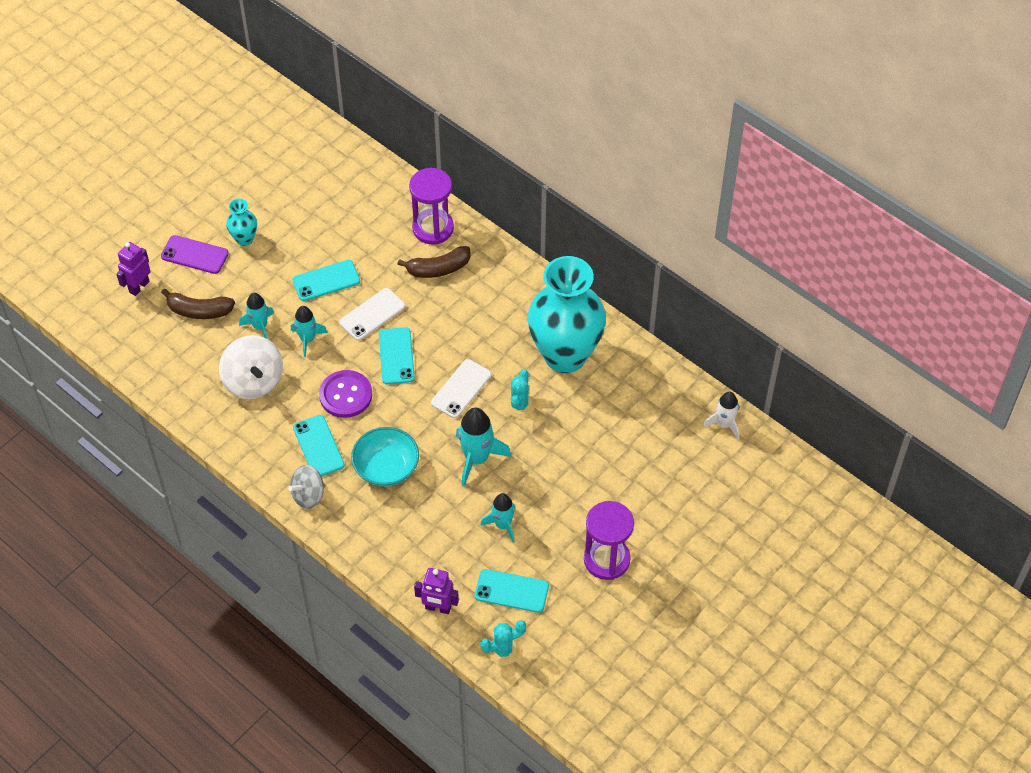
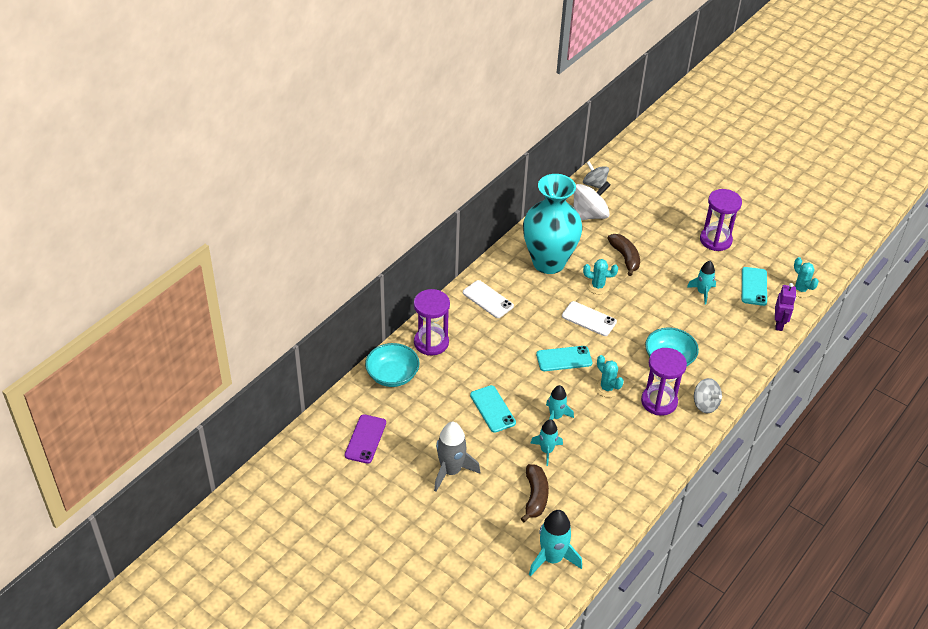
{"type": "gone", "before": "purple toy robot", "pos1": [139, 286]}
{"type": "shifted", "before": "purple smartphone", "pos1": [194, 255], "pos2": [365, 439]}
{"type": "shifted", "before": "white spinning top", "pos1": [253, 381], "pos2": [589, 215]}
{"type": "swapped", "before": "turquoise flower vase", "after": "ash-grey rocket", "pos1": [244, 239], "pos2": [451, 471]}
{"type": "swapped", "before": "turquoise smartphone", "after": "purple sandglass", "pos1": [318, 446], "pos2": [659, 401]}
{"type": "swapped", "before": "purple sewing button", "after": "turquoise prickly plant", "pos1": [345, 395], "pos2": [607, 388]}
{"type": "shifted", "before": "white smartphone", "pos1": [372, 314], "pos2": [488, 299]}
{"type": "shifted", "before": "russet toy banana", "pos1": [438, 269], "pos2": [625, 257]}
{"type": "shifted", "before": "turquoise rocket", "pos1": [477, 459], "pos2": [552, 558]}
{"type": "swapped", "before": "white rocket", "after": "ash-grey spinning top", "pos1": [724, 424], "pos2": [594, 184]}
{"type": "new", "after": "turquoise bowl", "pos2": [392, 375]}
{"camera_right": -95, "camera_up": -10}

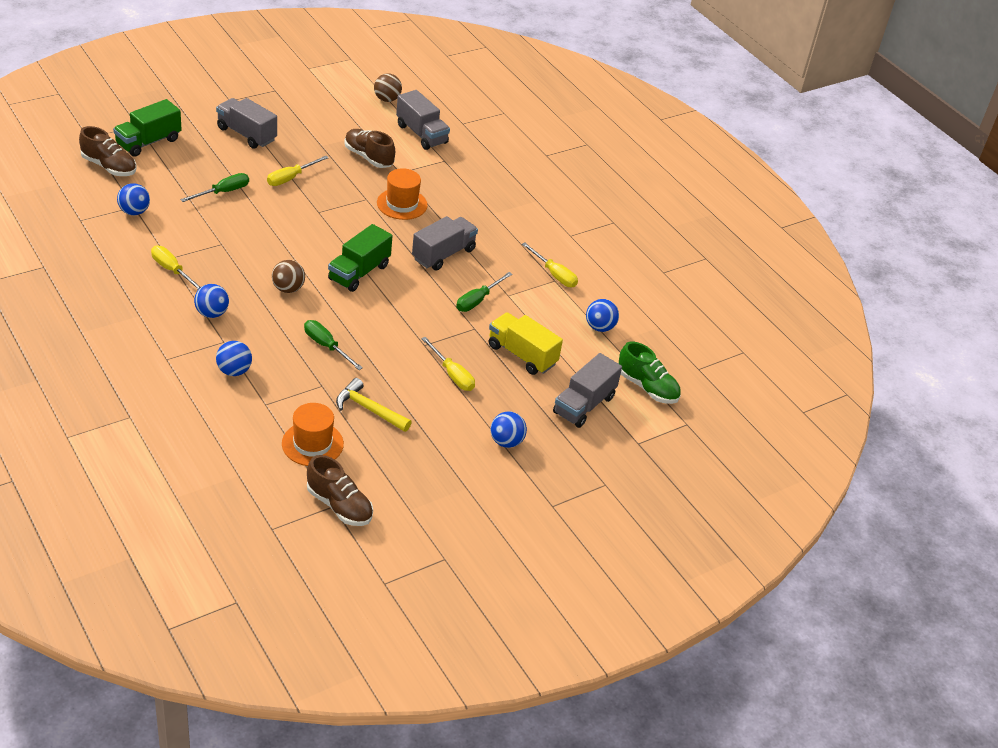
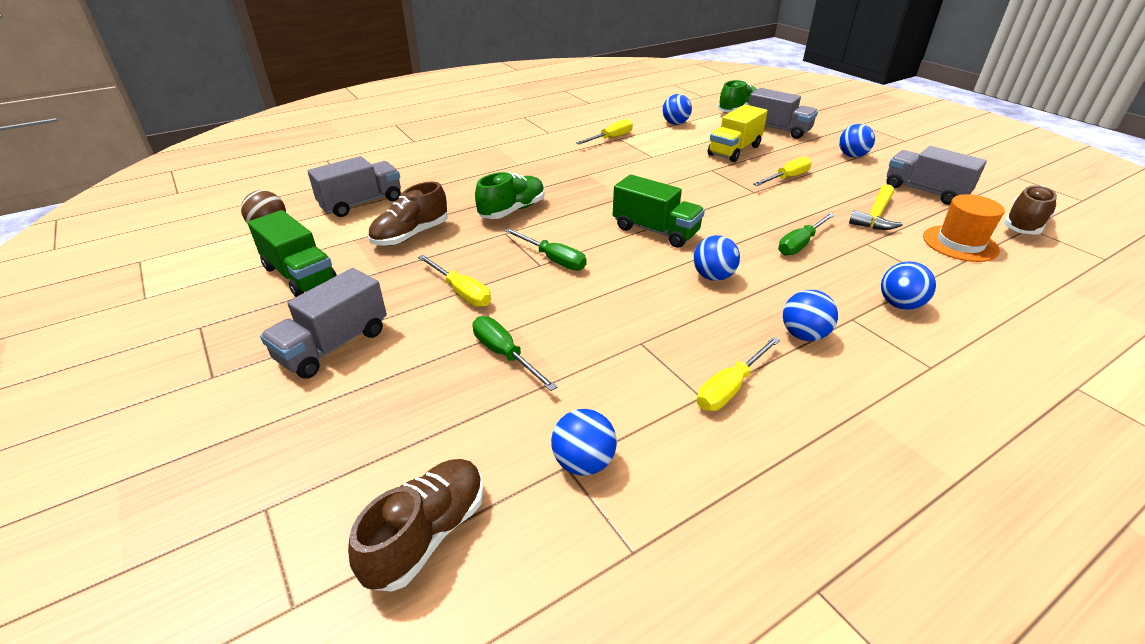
{"type": "shifted", "before": "emerald lorry", "pos1": [148, 142], "pos2": [300, 275]}
{"type": "repainted", "before": "russet ball", "after": "cobalt ball", "pos1": [288, 289], "pos2": [713, 276]}
{"type": "swapped", "before": "orange top hat", "after": "emerald lace-up shoe", "pos1": [402, 204], "pos2": [512, 210]}
{"type": "shifted", "before": "ash-grey lorry", "pos1": [443, 254], "pos2": [925, 191]}
{"type": "shifted", "before": "emerald hand screwdriver", "pos1": [477, 300], "pos2": [553, 259]}
{"camera_right": -85, "camera_up": -5}

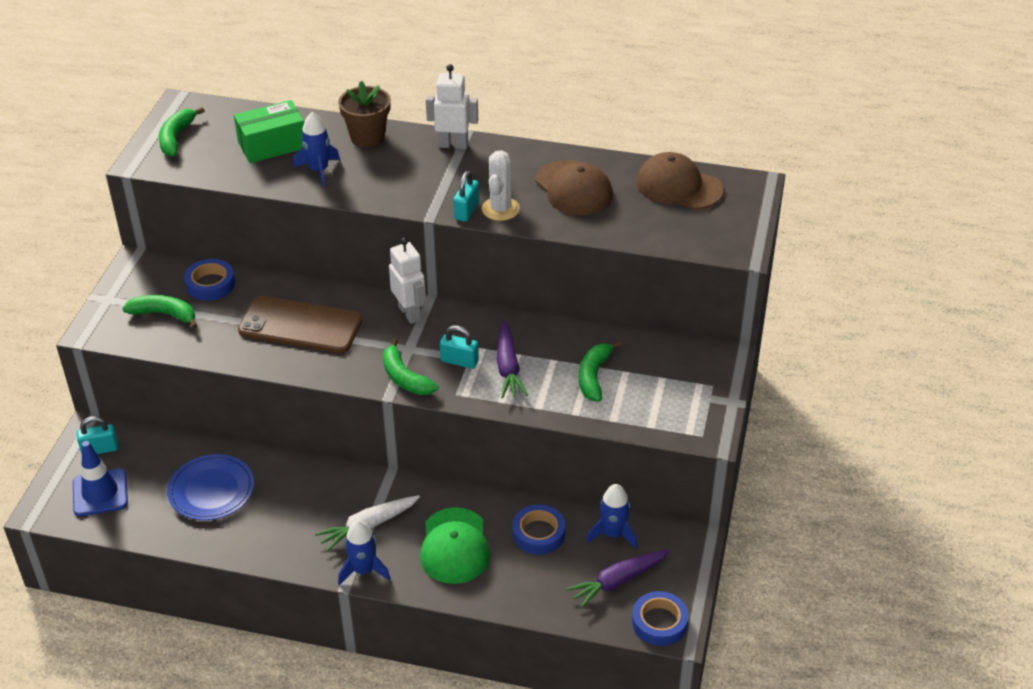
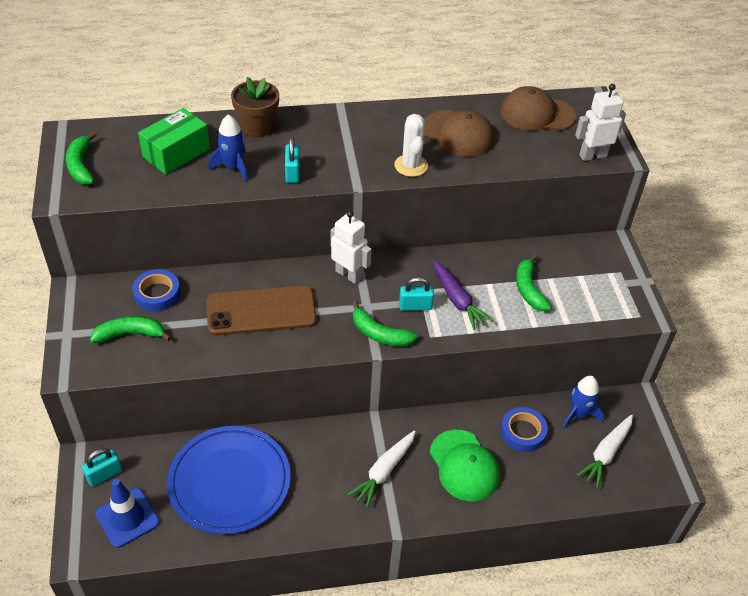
{"type": "scaled", "before": "cobalt dinner plate", "pos1": [211, 490], "pos2": [229, 481], "scale": 1.52}
{"type": "gone", "before": "cobalt rocket", "pos1": [363, 570]}
{"type": "shifted", "before": "white toy robot", "pos1": [453, 145], "pos2": [592, 155]}
{"type": "shifted", "before": "turquoise lock", "pos1": [466, 211], "pos2": [292, 173]}
{"type": "repainted", "before": "purple toy carrot", "after": "white toy carrot", "pos1": [618, 581], "pos2": [606, 453]}
{"type": "gone", "before": "cobalt roll of tape", "pos1": [659, 622]}
{"camera_right": -25, "camera_up": 5}

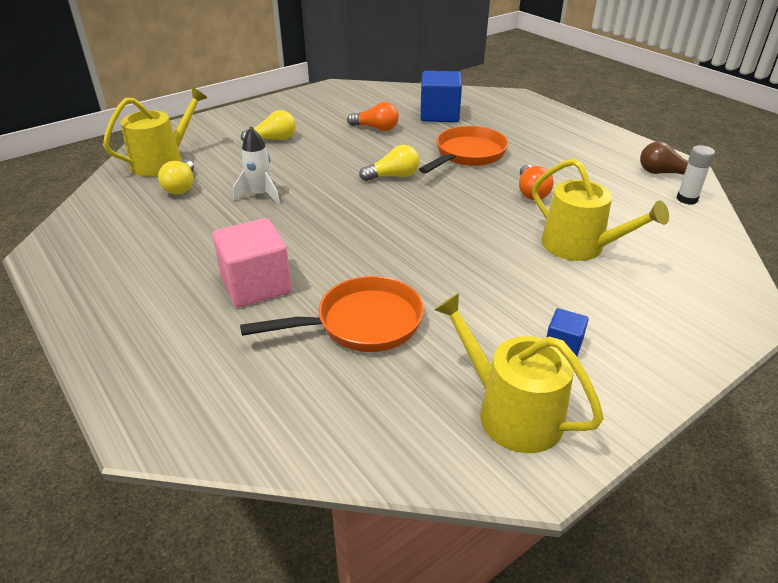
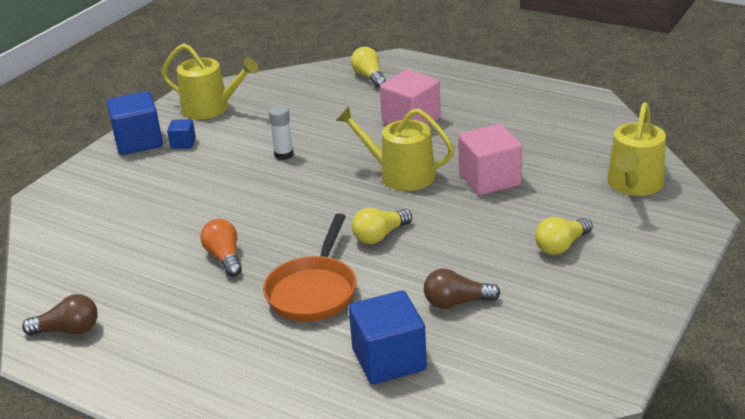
{"type": "shifted", "before": "yellow bulb", "pos1": [181, 187], "pos2": [369, 77]}
{"type": "swapped", "before": "white rocket", "after": "pink cube", "pos1": [260, 195], "pos2": [489, 180]}
{"type": "gone", "before": "orange skillet", "pos1": [361, 323]}
{"type": "repainted", "before": "orange bulb", "after": "russet bulb", "pos1": [376, 128], "pos2": [456, 302]}
{"type": "shifted", "before": "yellow sprinkling can", "pos1": [580, 247], "pos2": [400, 174]}
{"type": "shifted", "before": "white glue stick", "pos1": [687, 199], "pos2": [284, 155]}
{"type": "new", "after": "cobalt cube", "pos2": [138, 142]}
{"camera_right": 160, "camera_up": -5}

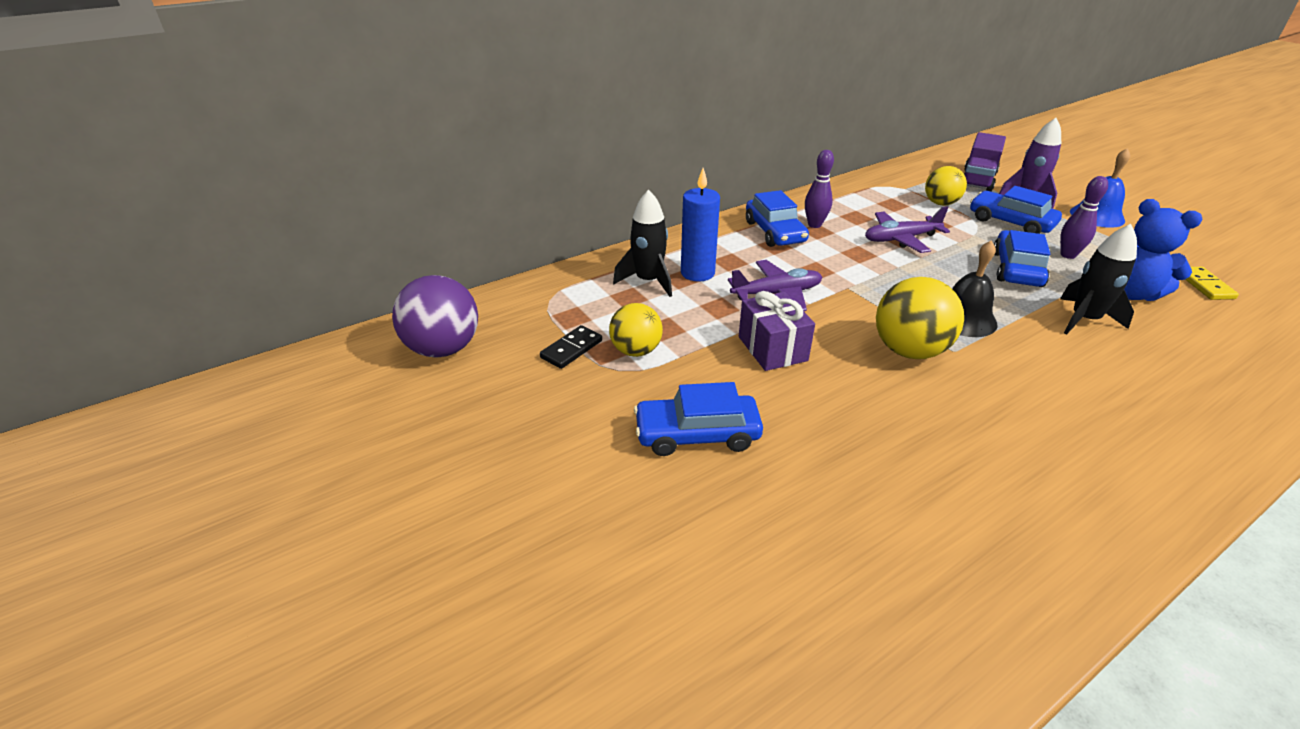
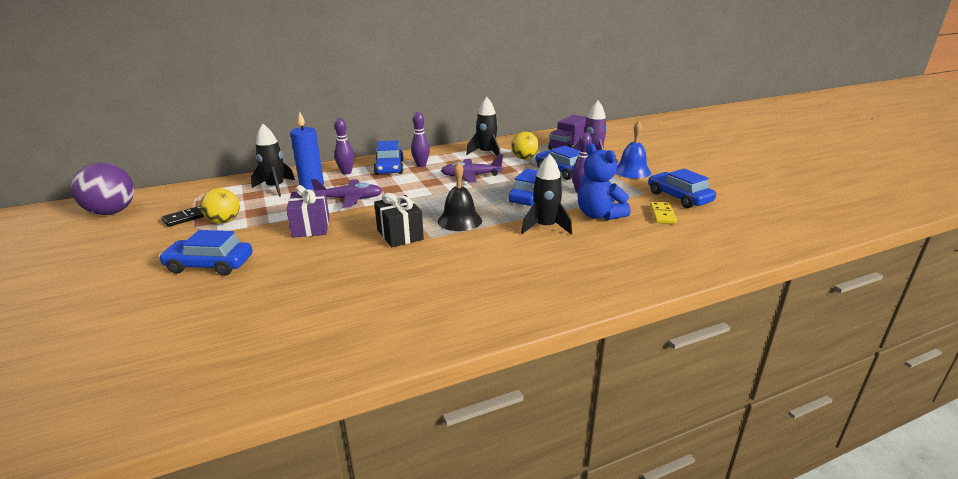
{"type": "swapped", "before": "yellow ball", "after": "black present", "pos1": [909, 351], "pos2": [400, 234]}
{"type": "new", "after": "purple skittle", "pos2": [346, 172]}
{"type": "new", "after": "black rocket", "pos2": [486, 153]}
{"type": "new", "after": "cobalt car", "pos2": [679, 197]}
{"camera_right": 10, "camera_up": -10}

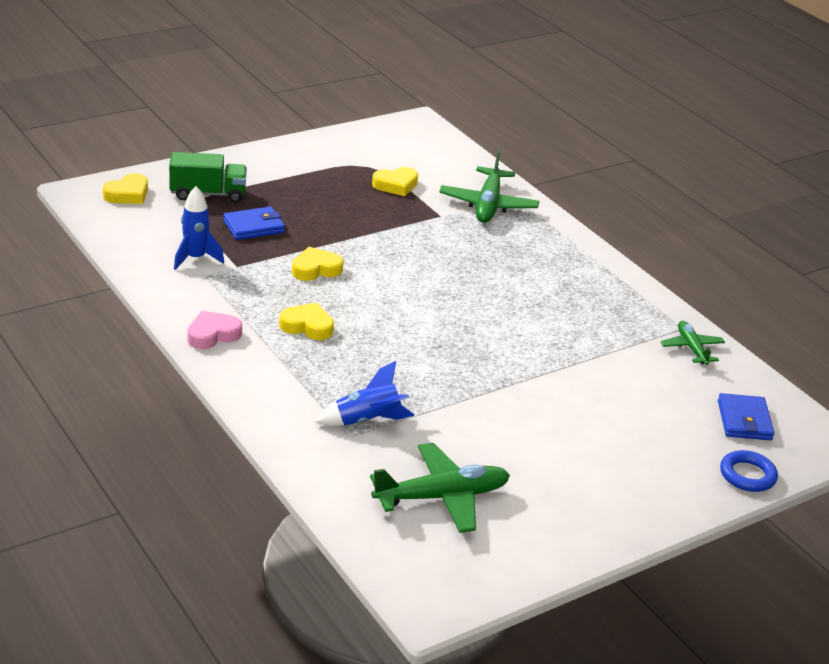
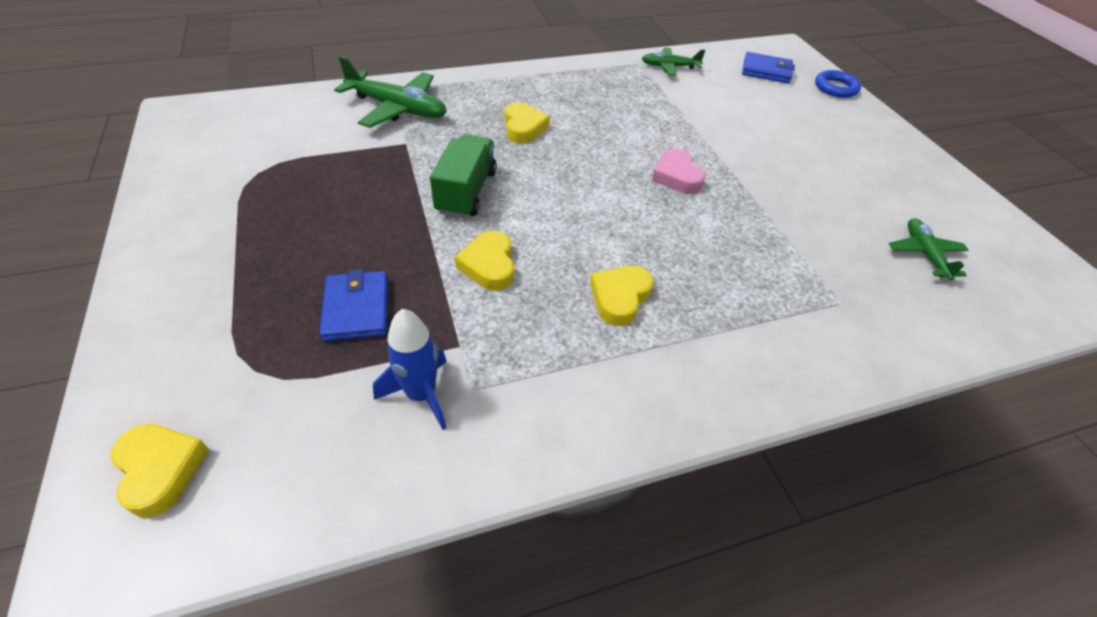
{"type": "shifted", "before": "emerald lorry", "pos1": [208, 194], "pos2": [466, 192]}
{"type": "shifted", "before": "pink heart", "pos1": [213, 335], "pos2": [676, 176]}
{"type": "gone", "before": "cobalt rocket", "pos1": [367, 421]}
{"type": "scaled", "before": "emerald toy plane", "pos1": [442, 497], "pos2": [924, 254], "scale": 0.59}
{"type": "shifted", "before": "yellow heart", "pos1": [396, 185], "pos2": [523, 127]}
{"camera_right": -75, "camera_up": 15}

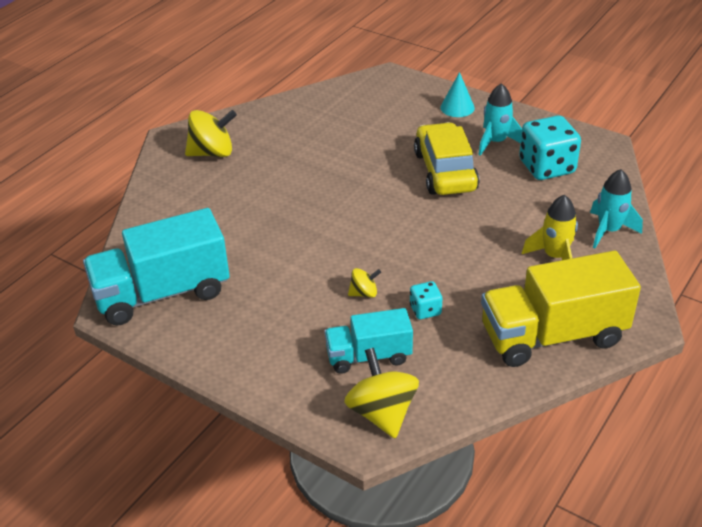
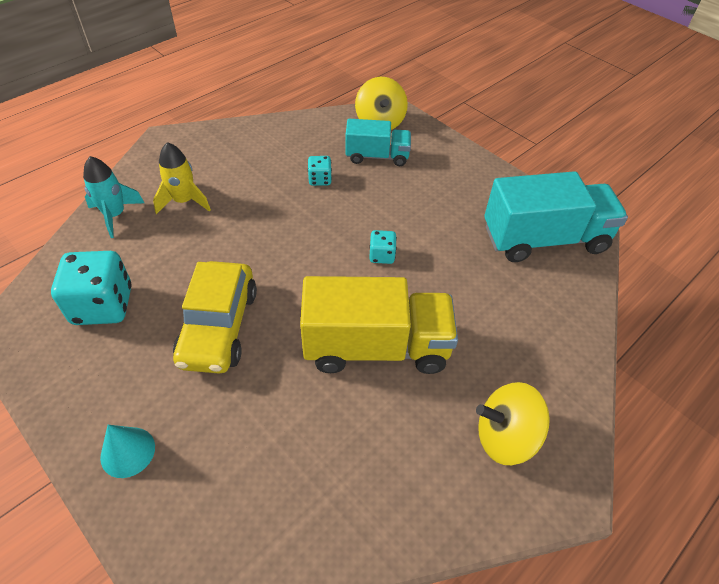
{"type": "gone", "before": "yellow spinning top", "pos1": [364, 293]}
{"type": "gone", "before": "turquoise rocket", "pos1": [496, 142]}
{"type": "shifted", "before": "yellow lorry", "pos1": [552, 335], "pos2": [376, 347]}
{"type": "new", "after": "turquoise game die", "pos2": [382, 255]}
{"camera_right": -170, "camera_up": 10}

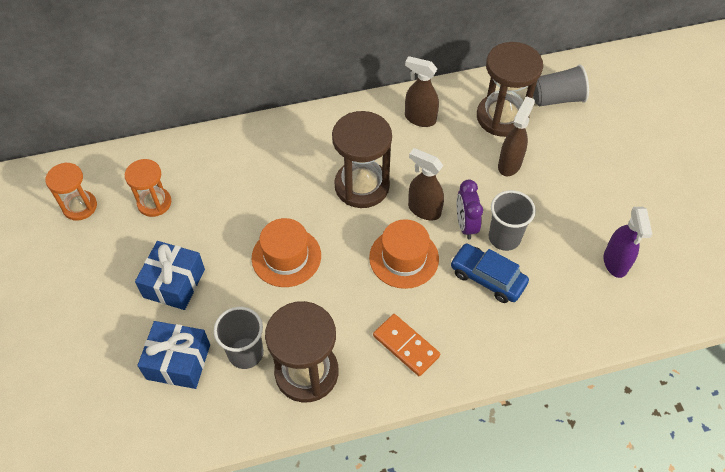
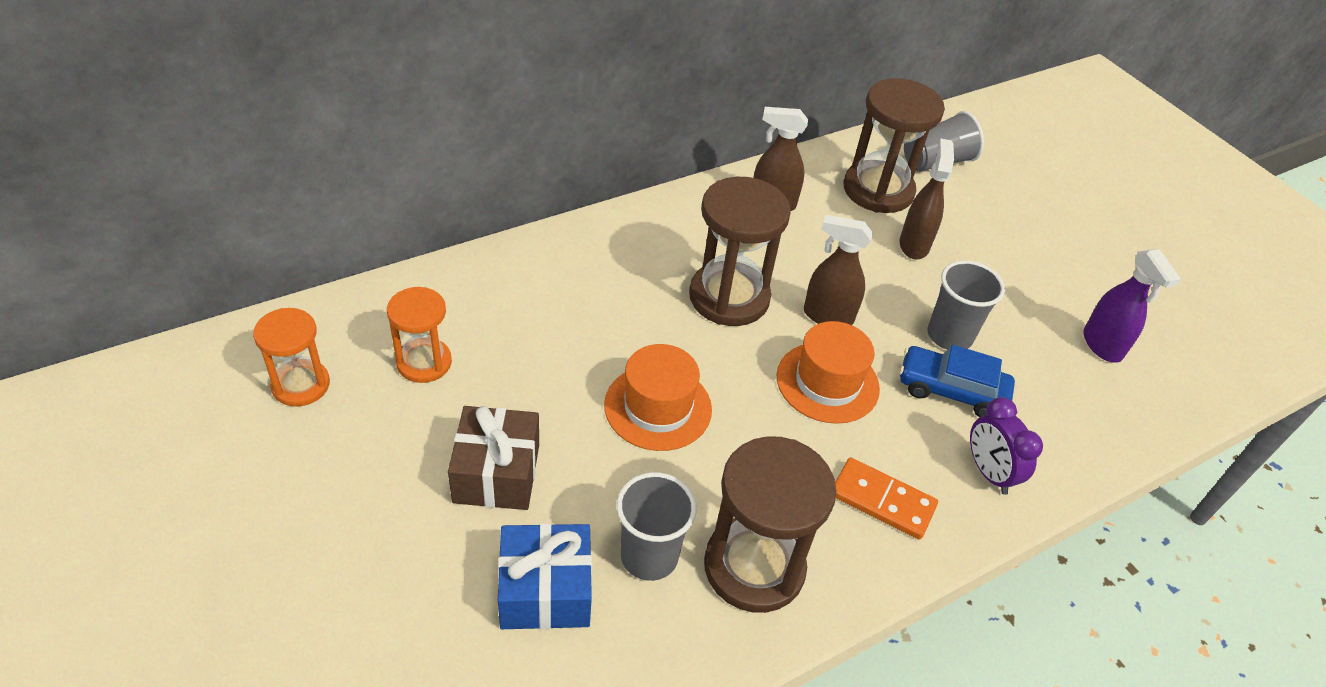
{"type": "repainted", "before": "cobalt present", "after": "russet present", "pos1": [174, 283], "pos2": [496, 473]}
{"type": "shifted", "before": "purple clock", "pos1": [465, 225], "pos2": [988, 472]}
{"camera_right": -20, "camera_up": -10}

